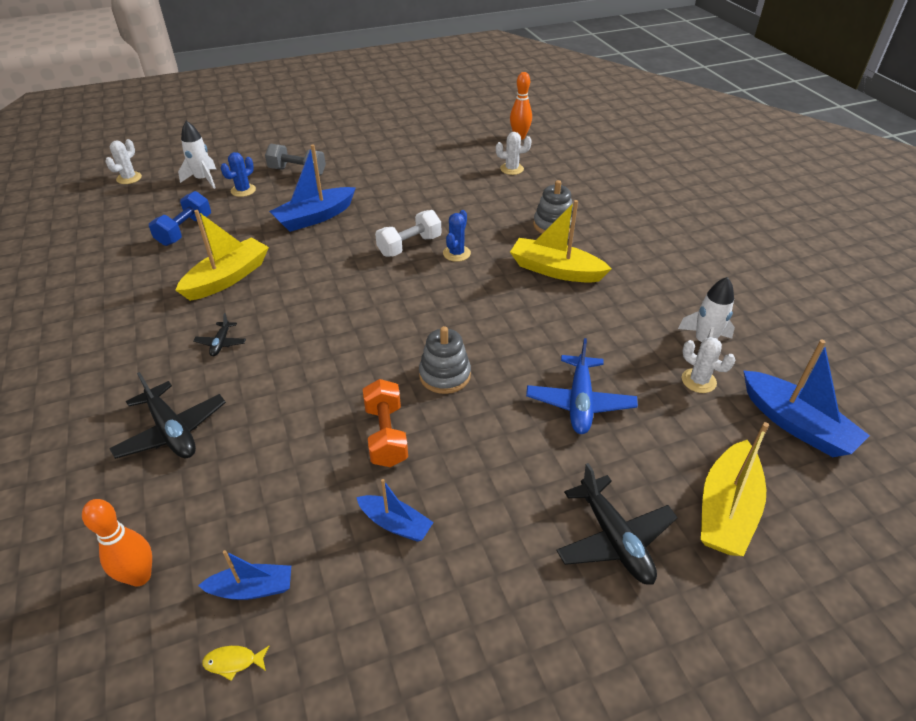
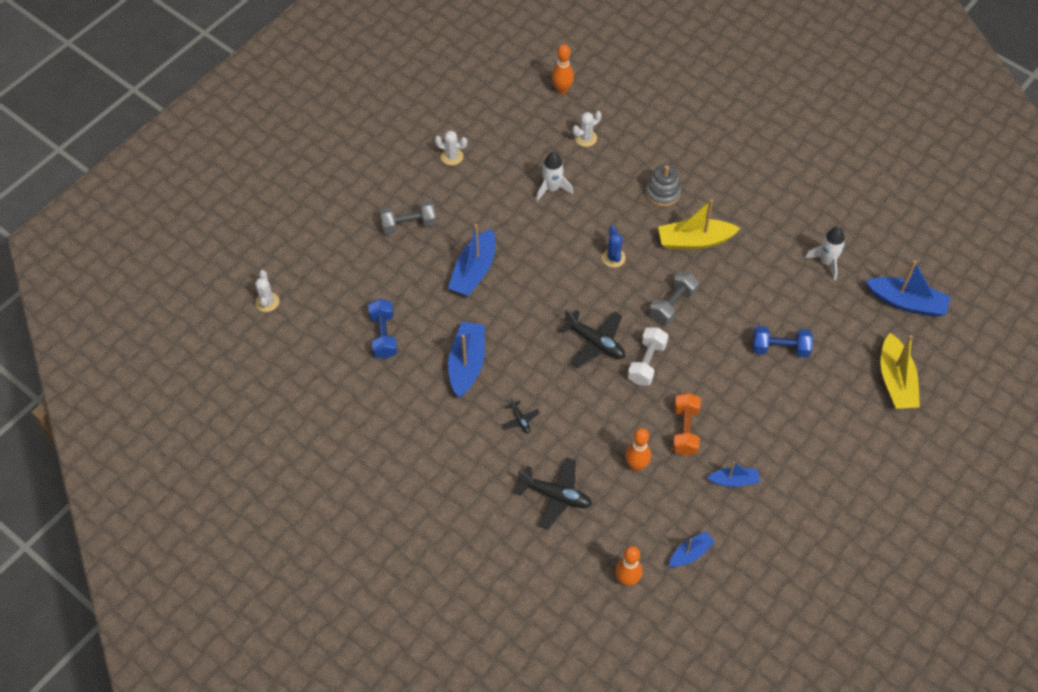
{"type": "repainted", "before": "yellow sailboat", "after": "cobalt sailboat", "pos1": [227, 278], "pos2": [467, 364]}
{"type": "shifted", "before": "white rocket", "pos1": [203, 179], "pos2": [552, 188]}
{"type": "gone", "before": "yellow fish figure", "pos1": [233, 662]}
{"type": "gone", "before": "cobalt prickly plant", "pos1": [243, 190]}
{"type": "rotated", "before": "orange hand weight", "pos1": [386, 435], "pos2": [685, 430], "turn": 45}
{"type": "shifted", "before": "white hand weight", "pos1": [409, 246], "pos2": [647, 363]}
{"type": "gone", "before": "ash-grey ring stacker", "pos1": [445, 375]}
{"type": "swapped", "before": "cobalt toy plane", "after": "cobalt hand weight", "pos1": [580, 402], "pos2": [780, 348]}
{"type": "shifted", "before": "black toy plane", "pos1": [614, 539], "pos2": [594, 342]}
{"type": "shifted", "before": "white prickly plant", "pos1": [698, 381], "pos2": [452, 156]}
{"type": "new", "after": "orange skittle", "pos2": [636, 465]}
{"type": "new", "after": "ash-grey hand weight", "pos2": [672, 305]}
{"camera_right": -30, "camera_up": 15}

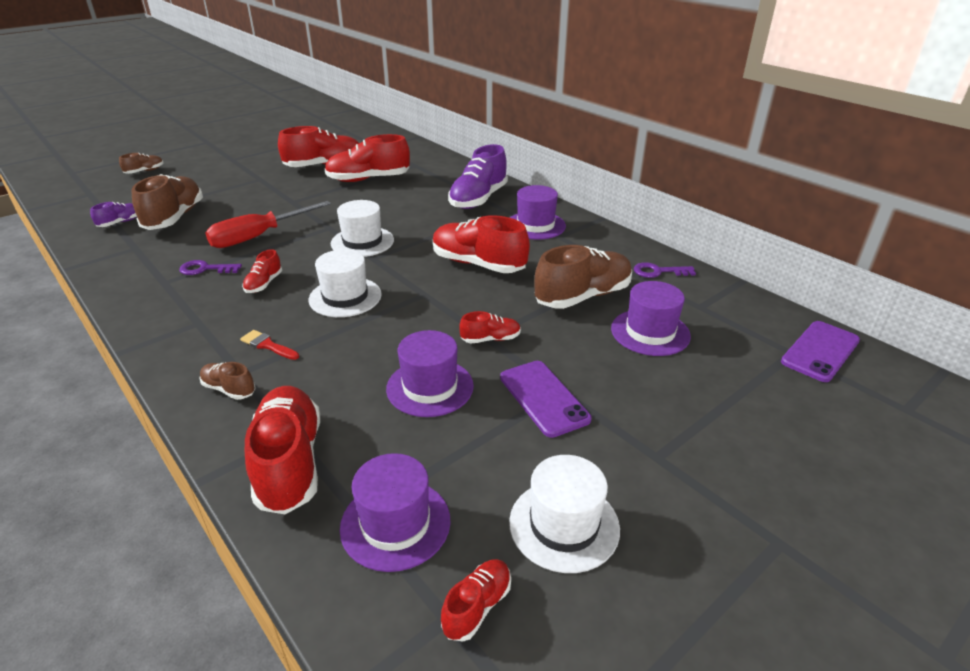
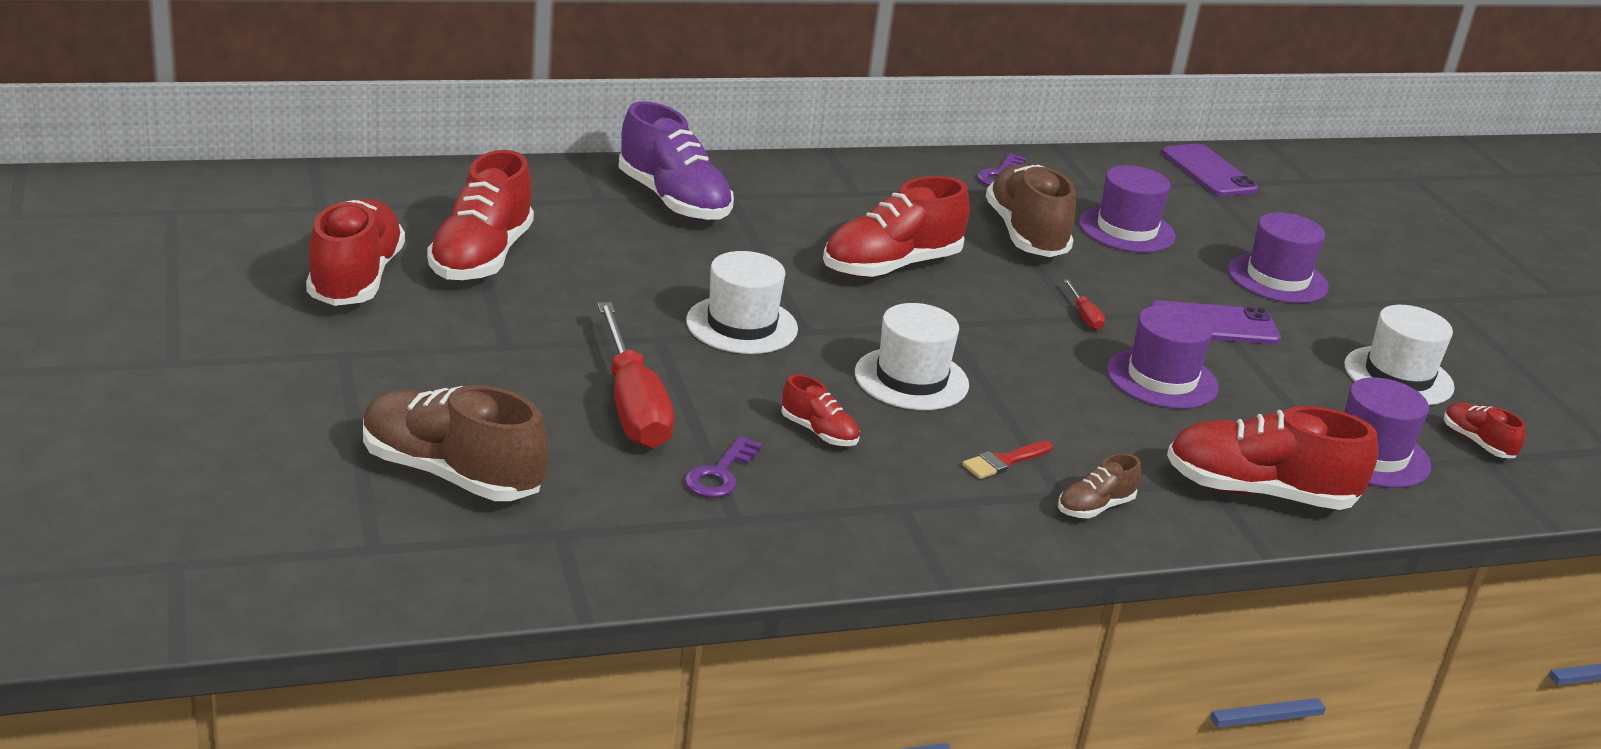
{"type": "gone", "before": "purple lace-up shoe", "pos1": [120, 222]}
{"type": "gone", "before": "russet lace-up shoe", "pos1": [145, 171]}
{"type": "swapped", "before": "red lace-up shoe", "after": "red hand screwdriver", "pos1": [490, 339], "pos2": [1084, 316]}
{"type": "shifted", "before": "purple top hat", "pos1": [535, 225], "pos2": [1277, 278]}
{"camera_right": -70, "camera_up": -5}

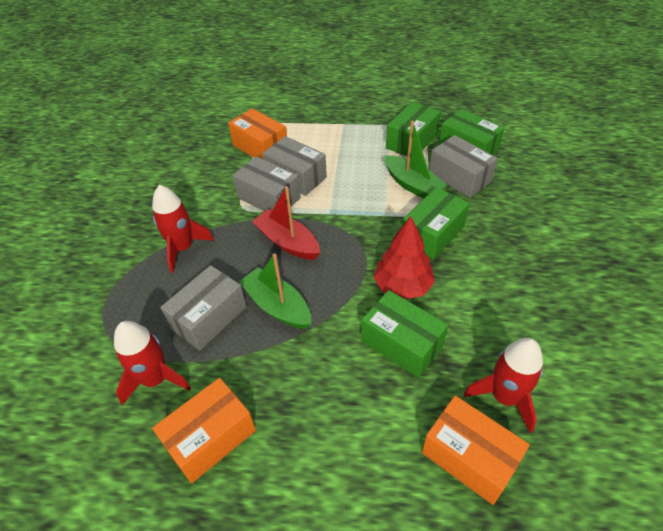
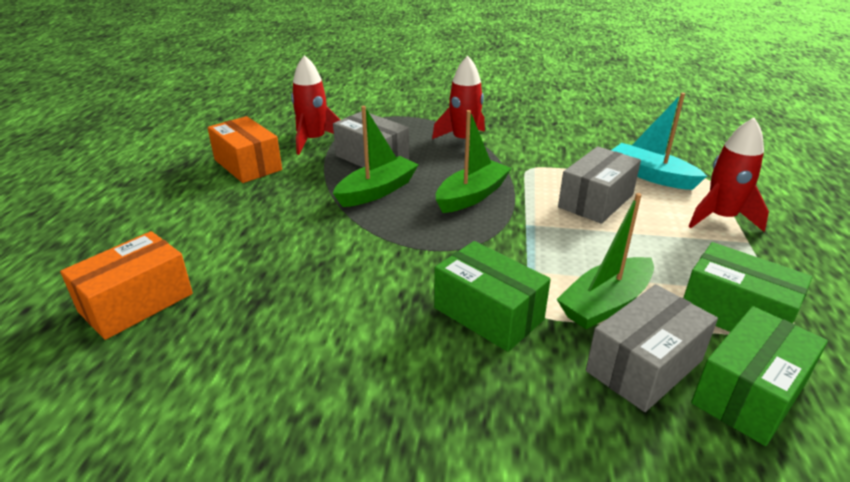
{"type": "swapped", "before": "orange parcel", "after": "turquoise sailboat", "pos1": [260, 147], "pos2": [651, 176]}
{"type": "gone", "before": "ash-grey parcel", "pos1": [269, 198]}
{"type": "repainted", "before": "red sailboat", "after": "emerald sailboat", "pos1": [287, 242], "pos2": [472, 196]}
{"type": "gone", "before": "emerald parcel", "pos1": [402, 343]}
{"type": "gone", "before": "red fir tree", "pos1": [402, 286]}
{"type": "shifted", "before": "red rocket", "pos1": [504, 397], "pos2": [720, 218]}
{"camera_right": 90, "camera_up": -15}

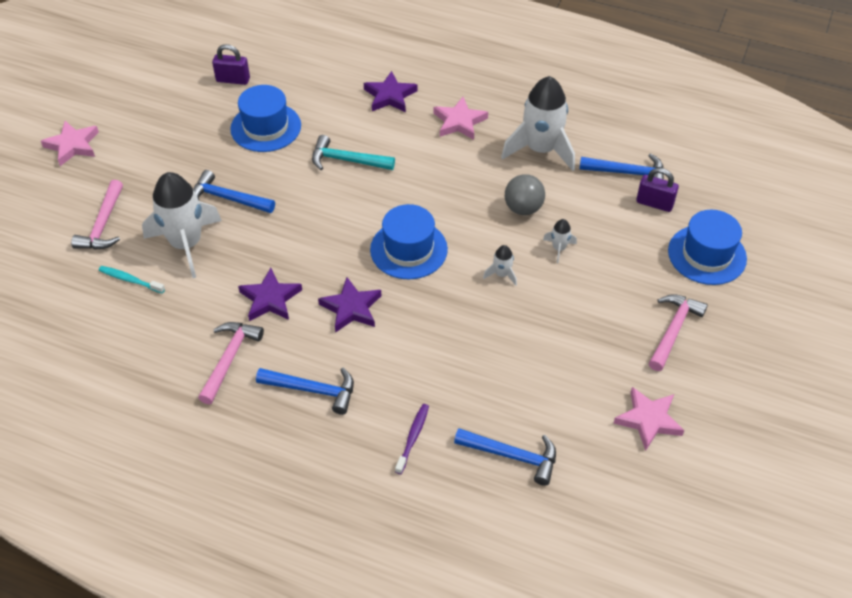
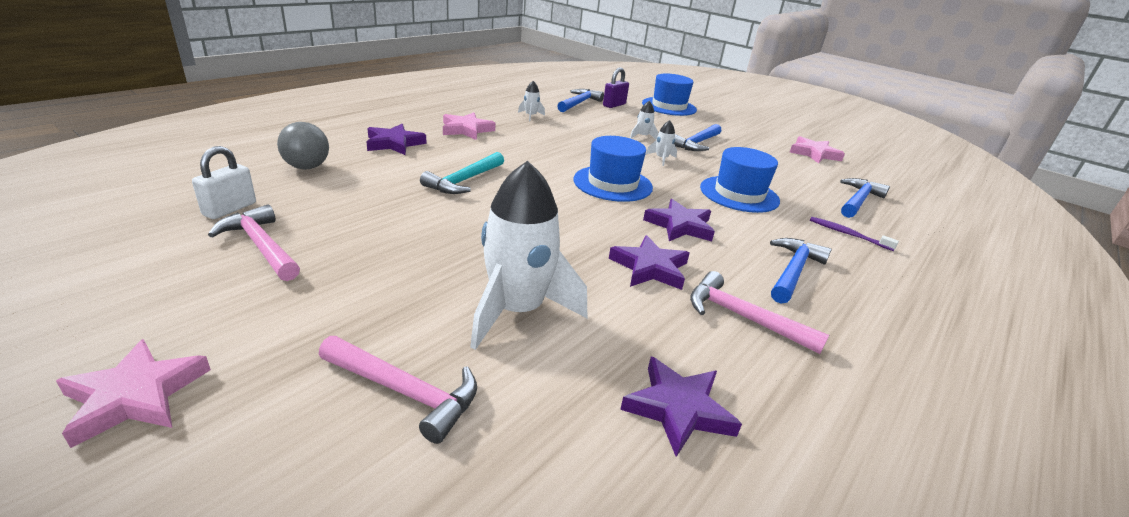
{"type": "gone", "before": "turquoise tooth brush", "pos1": [130, 280]}
{"type": "shifted", "before": "cobalt hammer", "pos1": [228, 198], "pos2": [696, 143]}
{"type": "repainted", "before": "purple lock", "after": "white lock", "pos1": [233, 80], "pos2": [230, 209]}
{"type": "shifted", "before": "cobalt top hat", "pos1": [266, 127], "pos2": [739, 194]}
{"type": "scaled", "before": "white rocket", "pos1": [541, 149], "pos2": [530, 116], "scale": 0.43}
{"type": "shifted", "before": "ash-grey ball", "pos1": [523, 208], "pos2": [307, 167]}
{"type": "shifted", "before": "pink hammer", "pos1": [673, 330], "pos2": [261, 246]}
{"type": "new", "after": "purple star", "pos2": [678, 409]}
{"camera_right": -75, "camera_up": -20}

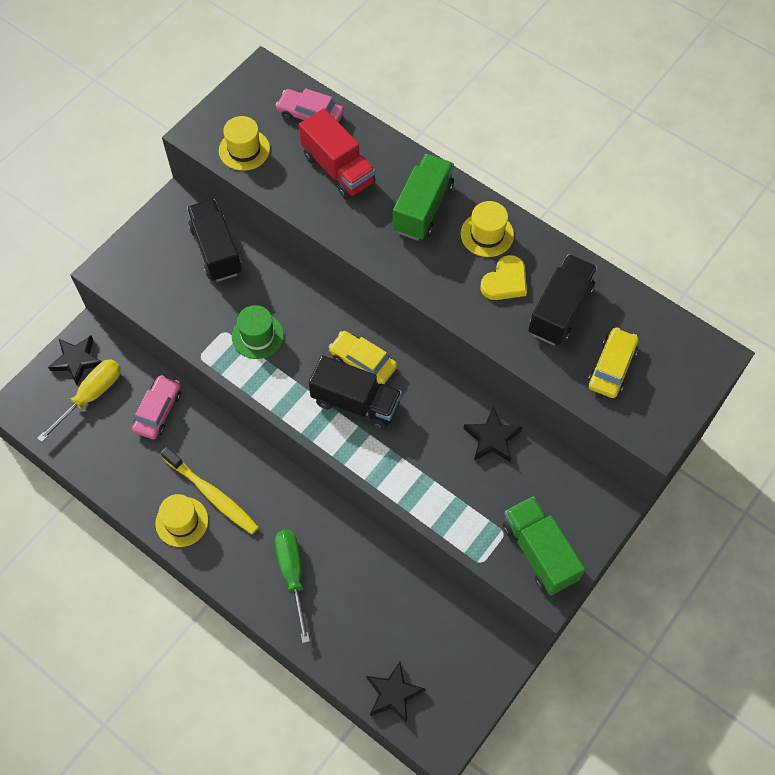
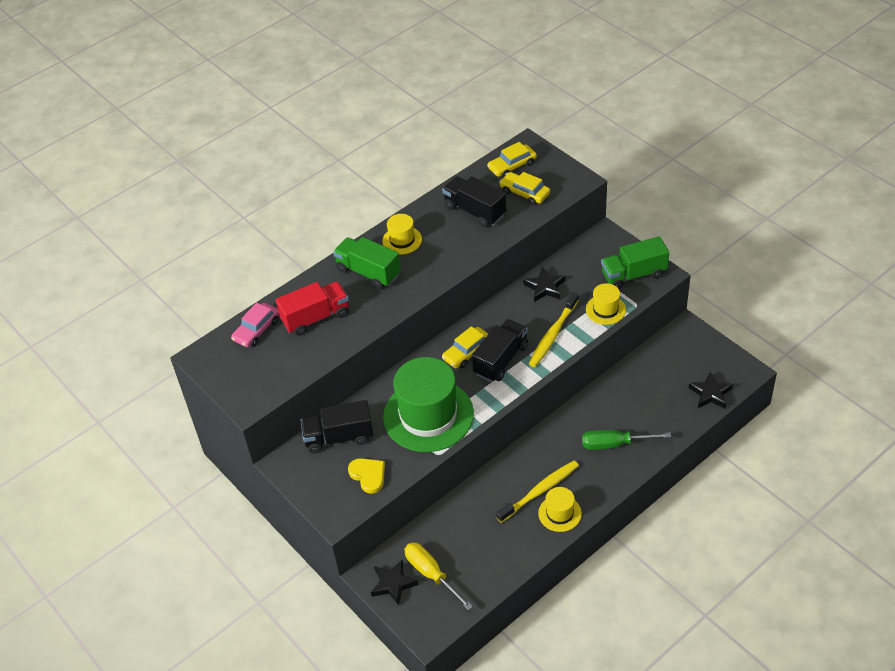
{"type": "gone", "before": "pink car", "pos1": [158, 411]}
{"type": "shifted", "before": "yellow top hat", "pos1": [244, 150], "pos2": [605, 309]}
{"type": "scaled", "before": "emerald top hat", "pos1": [257, 336], "pos2": [428, 415], "scale": 2.14}
{"type": "shifted", "before": "yellow heart", "pos1": [505, 281], "pos2": [368, 475]}
{"type": "new", "after": "yellow car", "pos2": [512, 165]}
{"type": "new", "after": "yellow tooth brush", "pos2": [553, 335]}
{"camera_right": -75, "camera_up": -15}

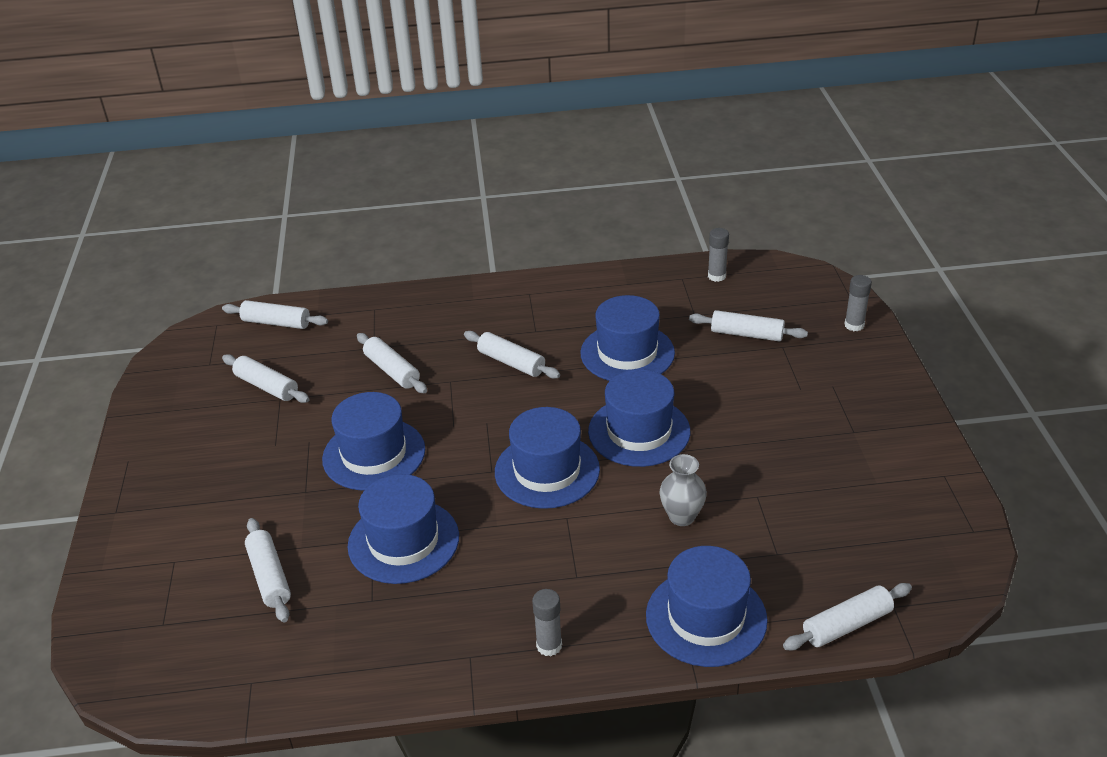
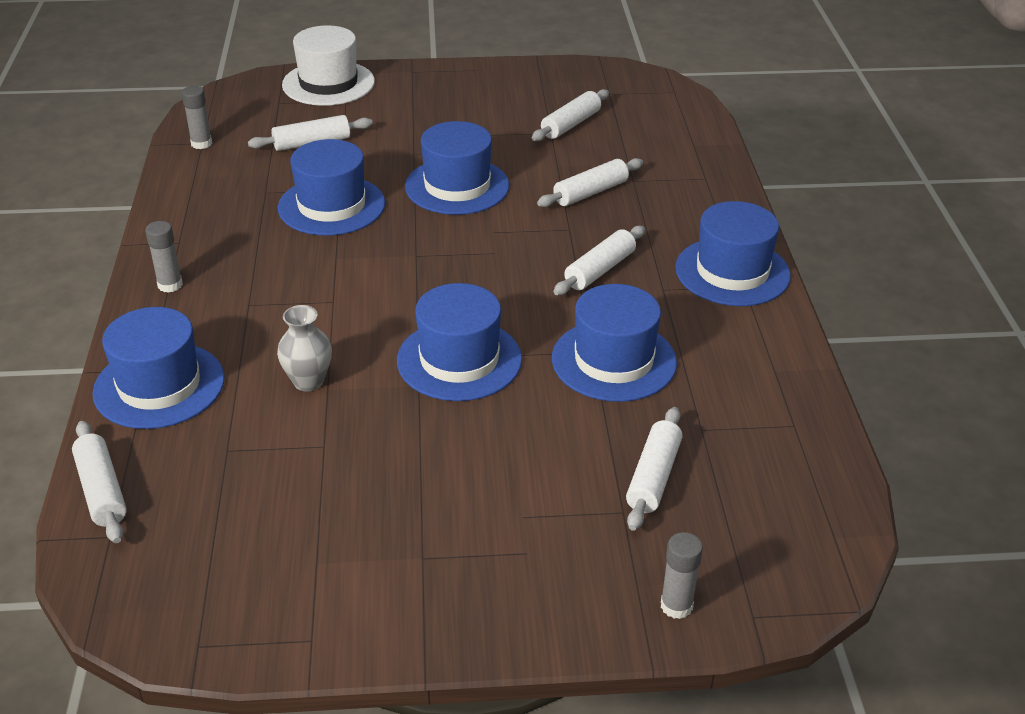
{"type": "gone", "before": "white rolling pin", "pos1": [276, 323]}
{"type": "shifted", "before": "cobalt top hat", "pos1": [547, 470], "pos2": [732, 272]}
{"type": "shifted", "before": "ash-grey glue stick", "pos1": [716, 276], "pos2": [201, 144]}
{"type": "new", "after": "white top hat", "pos2": [328, 83]}
{"camera_right": 90, "camera_up": 0}

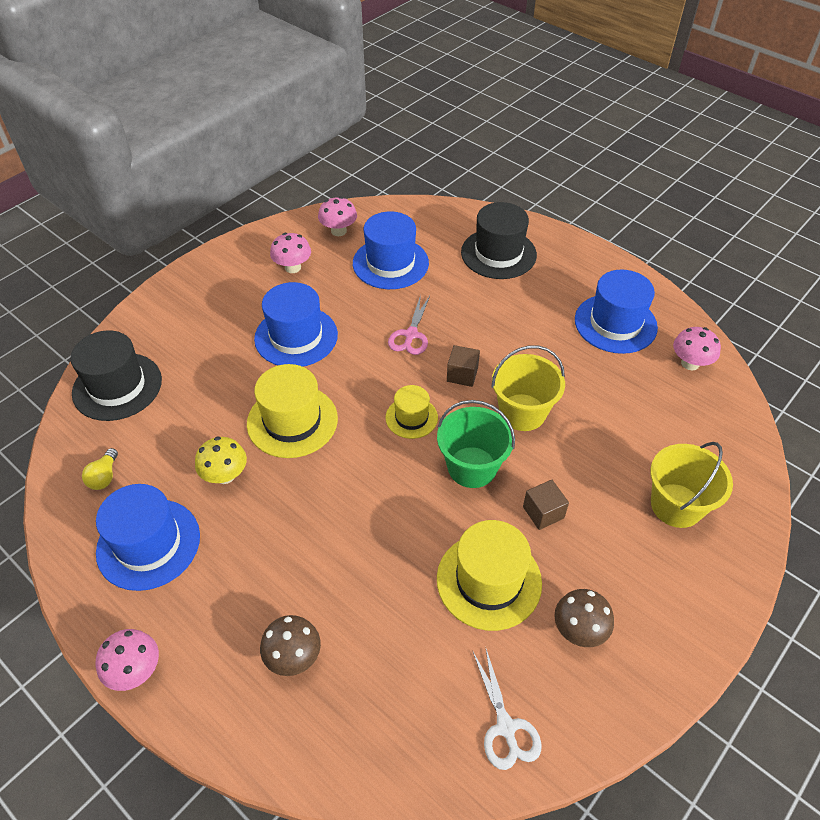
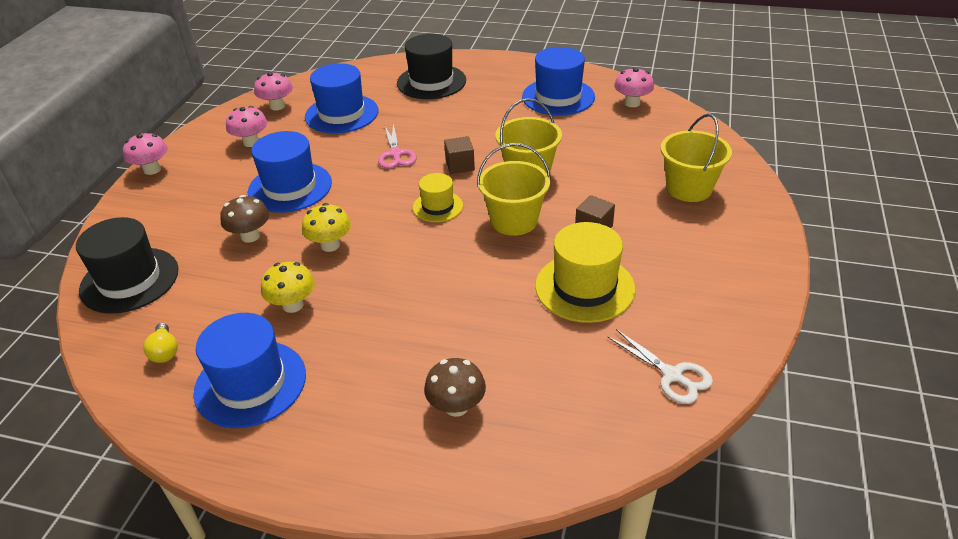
{"type": "shifted", "before": "pink mushroom", "pos1": [136, 670], "pos2": [152, 169]}
{"type": "swapped", "before": "yellow top hat", "after": "yellow mushroom", "pos1": [292, 421], "pos2": [330, 245]}
{"type": "repainted", "before": "emerald bucket", "after": "yellow bucket", "pos1": [472, 467], "pos2": [514, 221]}
{"type": "shifted", "before": "russet mushroom", "pos1": [579, 630], "pos2": [250, 236]}
{"camera_right": -25, "camera_up": -10}

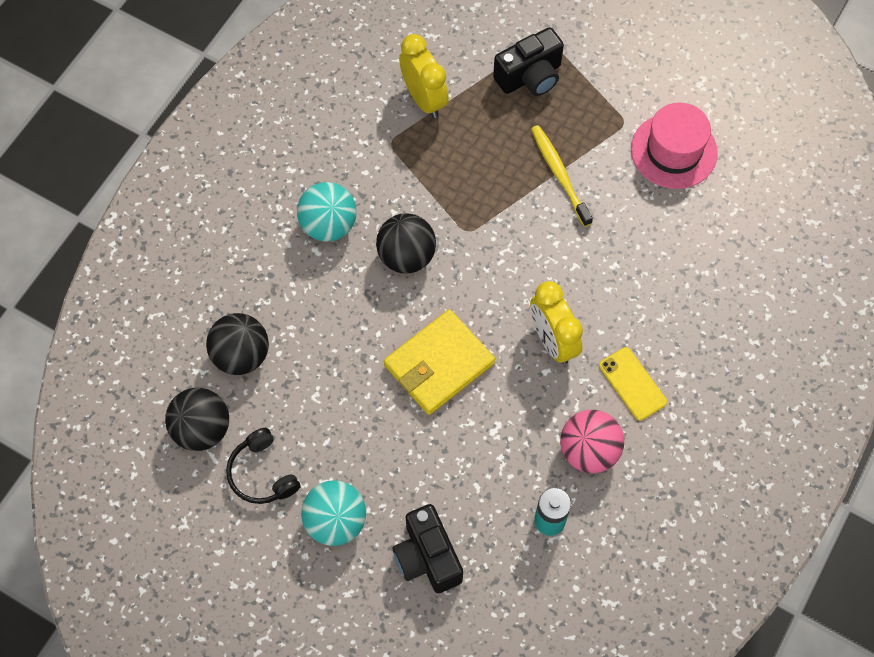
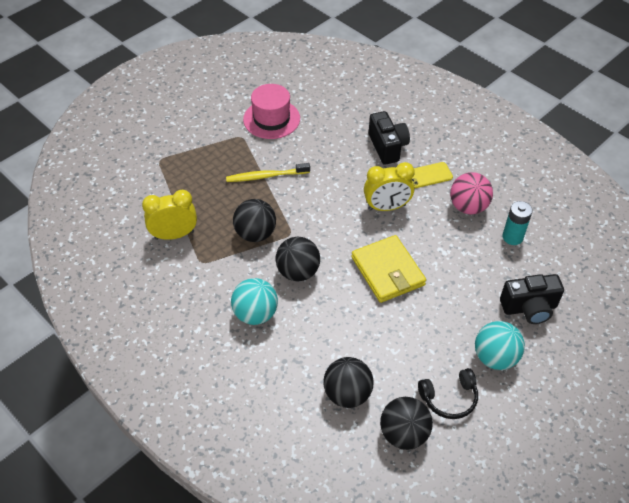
{"type": "shifted", "before": "black camera", "pos1": [530, 76], "pos2": [387, 147]}
{"type": "new", "after": "black ball", "pos2": [255, 234]}
{"camera_right": -75, "camera_up": -15}

